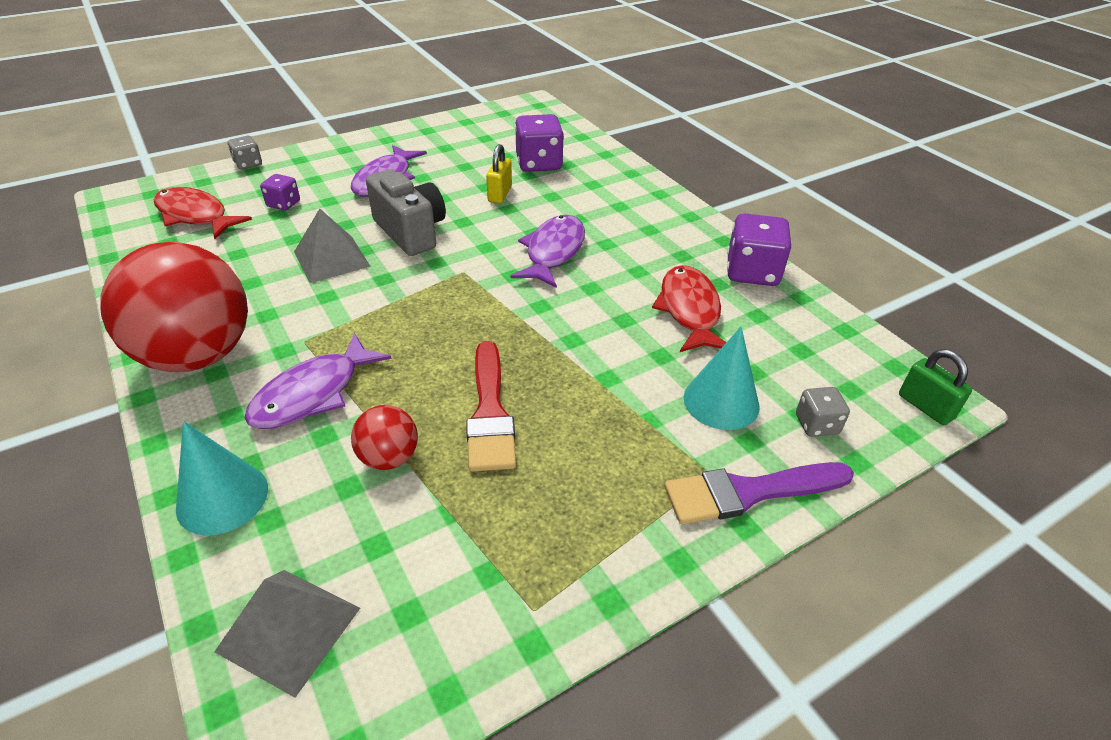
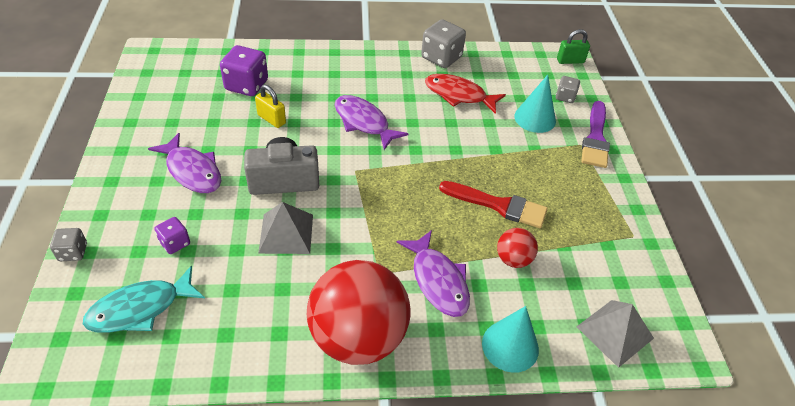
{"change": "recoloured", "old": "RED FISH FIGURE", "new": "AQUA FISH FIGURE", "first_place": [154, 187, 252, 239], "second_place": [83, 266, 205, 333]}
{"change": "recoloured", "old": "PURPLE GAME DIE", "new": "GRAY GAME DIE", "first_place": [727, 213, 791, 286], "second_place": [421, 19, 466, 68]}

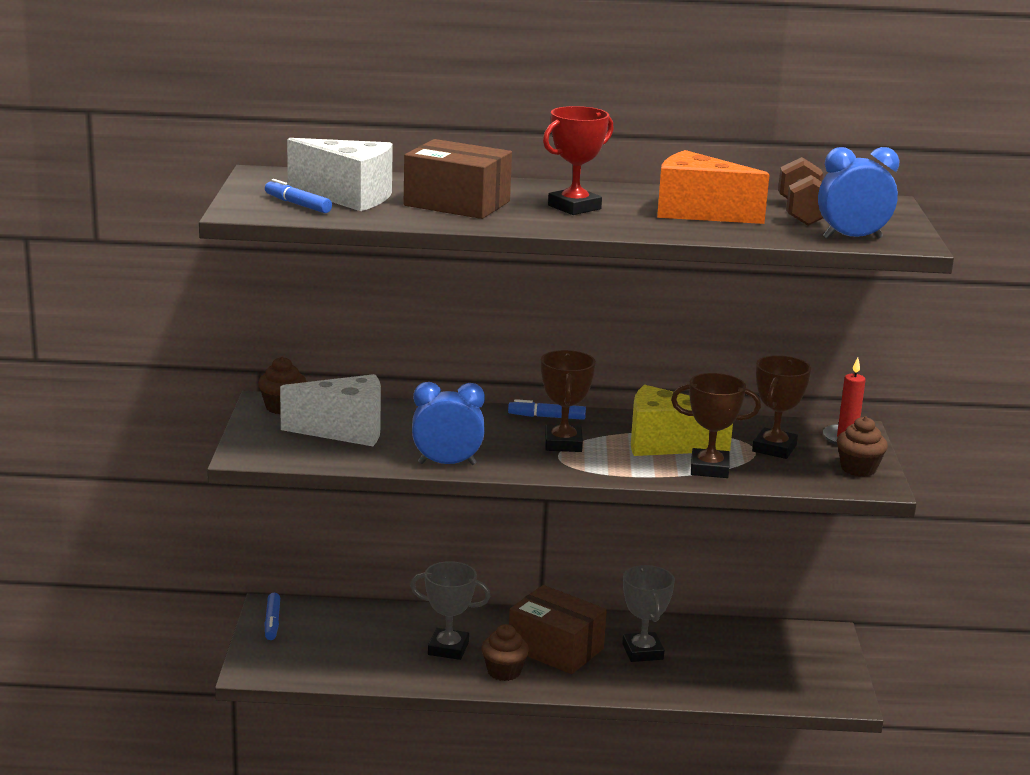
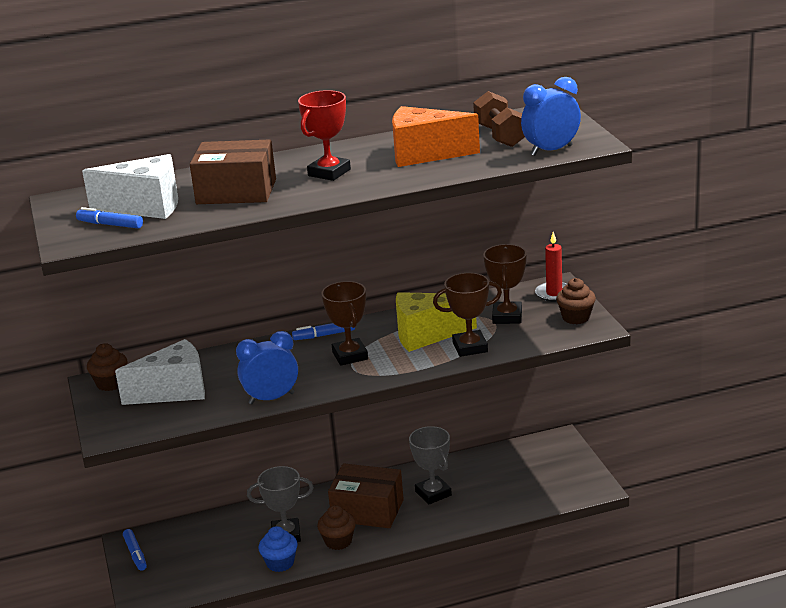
{"change": "added", "new": "COBALT MUFFIN", "second_place": [259, 526, 297, 572]}

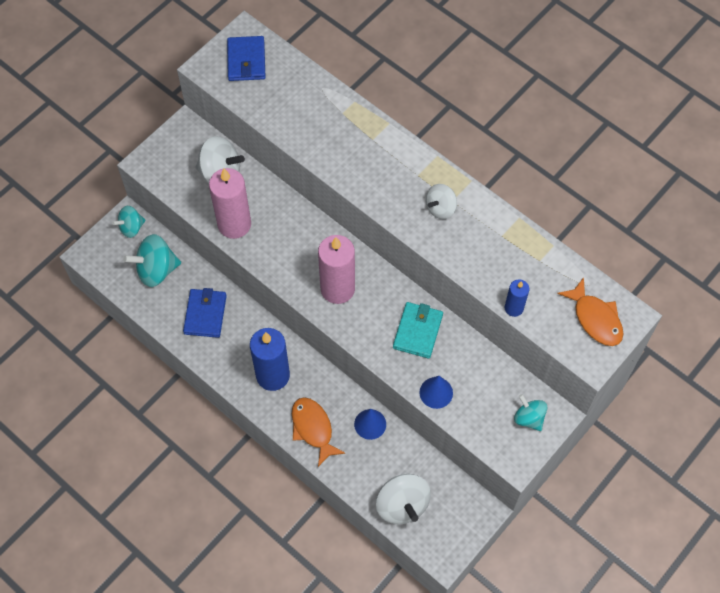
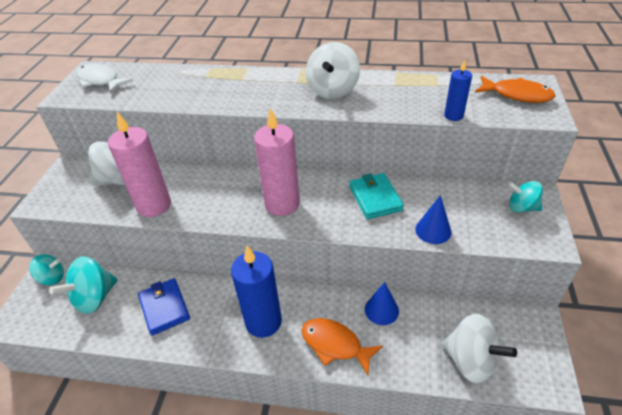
{"change": "turned", "old": "AQUA WHIRLIGIG", "first_place": [112, 206, 146, 238], "second_place": [29, 254, 64, 285], "degrees": -120}
{"change": "replaced", "old": "COBALT WALLET", "new": "WHITE FISH FIGURE", "first_place": [227, 36, 266, 81], "second_place": [76, 64, 133, 93]}
{"change": "resized", "old": "WHITE WHIRLIGIG", "first_place": [426, 184, 457, 219], "second_place": [306, 42, 360, 99], "factor": 1.6}

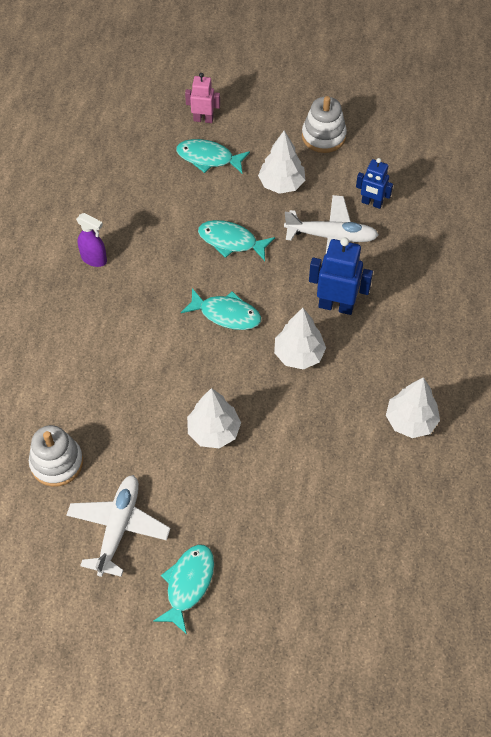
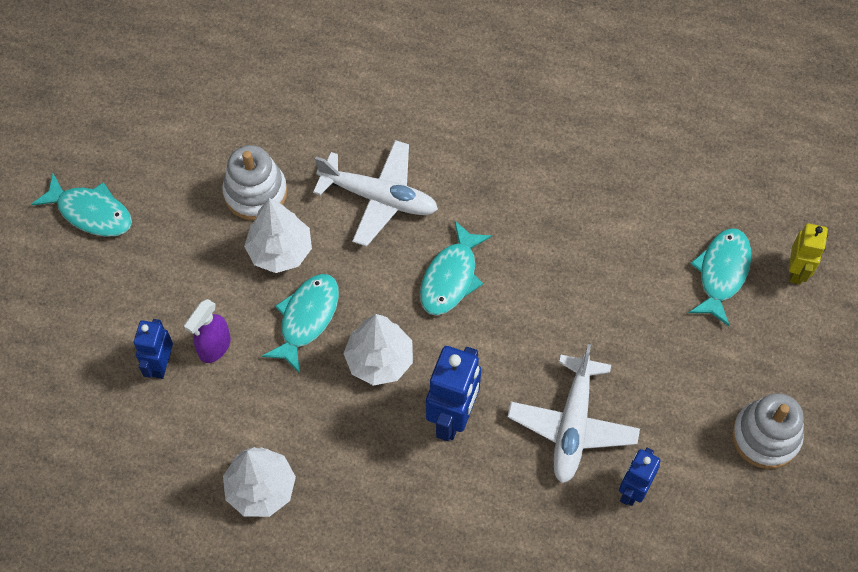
{"change": "moved", "old": "WHITE RING STACKER", "first_place": [29, 425, 83, 487], "second_place": [222, 145, 287, 220]}
{"change": "moved", "old": "WHITE PLANE", "first_place": [66, 475, 170, 577], "second_place": [313, 140, 438, 247]}
{"change": "moved", "old": "PURPLE SPRAYER", "first_place": [76, 213, 107, 267], "second_place": [184, 299, 231, 363]}
{"change": "recoloured", "old": "ROSE-PINK ROBOT", "new": "BRIGHT YELLOW ROBOT", "first_place": [185, 73, 220, 123], "second_place": [789, 223, 828, 284]}
{"change": "moved", "old": "AQUA FISH FIGURE", "first_place": [198, 220, 275, 261], "second_place": [262, 274, 339, 373]}
{"change": "removed", "old": "WHITE FIR TREE", "first_place": [258, 130, 305, 194]}
{"change": "added", "new": "COBALT ROBOT", "second_place": [134, 319, 173, 379]}

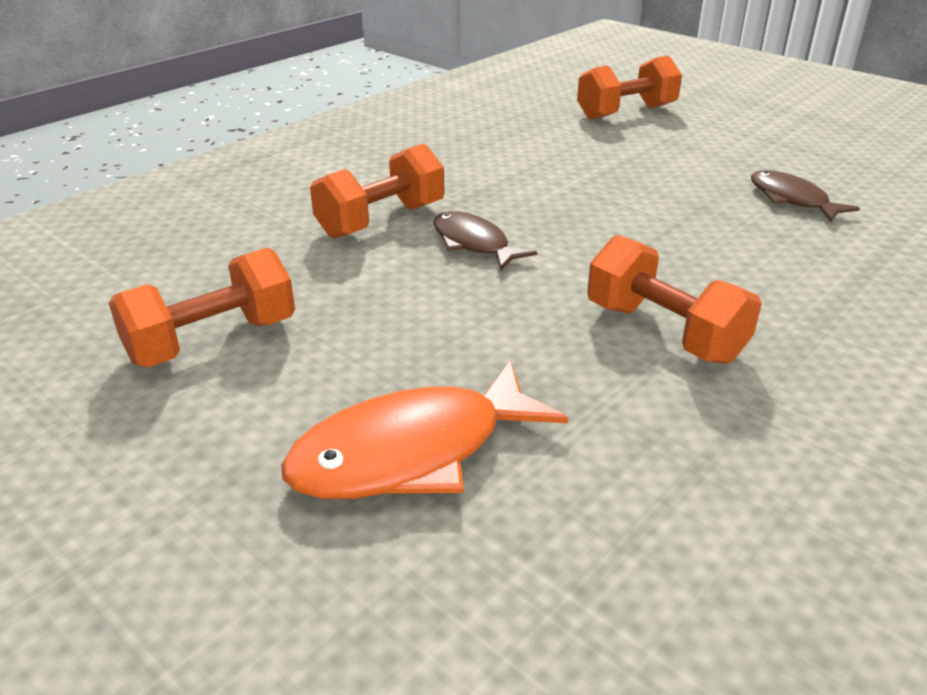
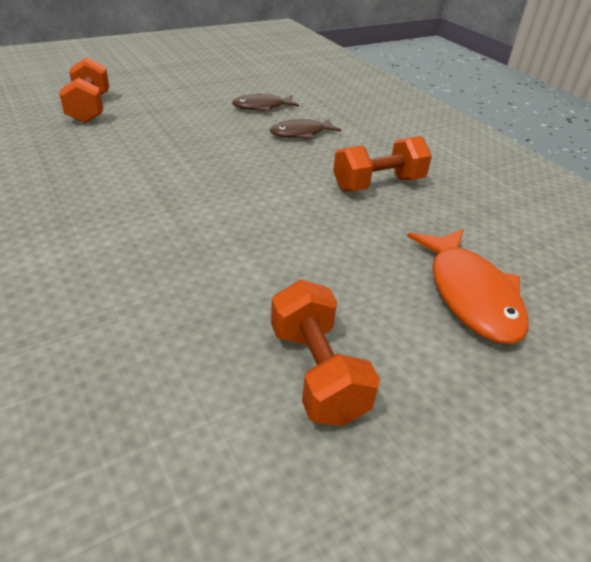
{"change": "removed", "old": "ORANGE HAND WEIGHT", "first_place": [310, 143, 444, 239]}
{"change": "moved", "old": "RUSSET FISH FIGURE", "first_place": [433, 211, 537, 271], "second_place": [270, 118, 341, 139]}

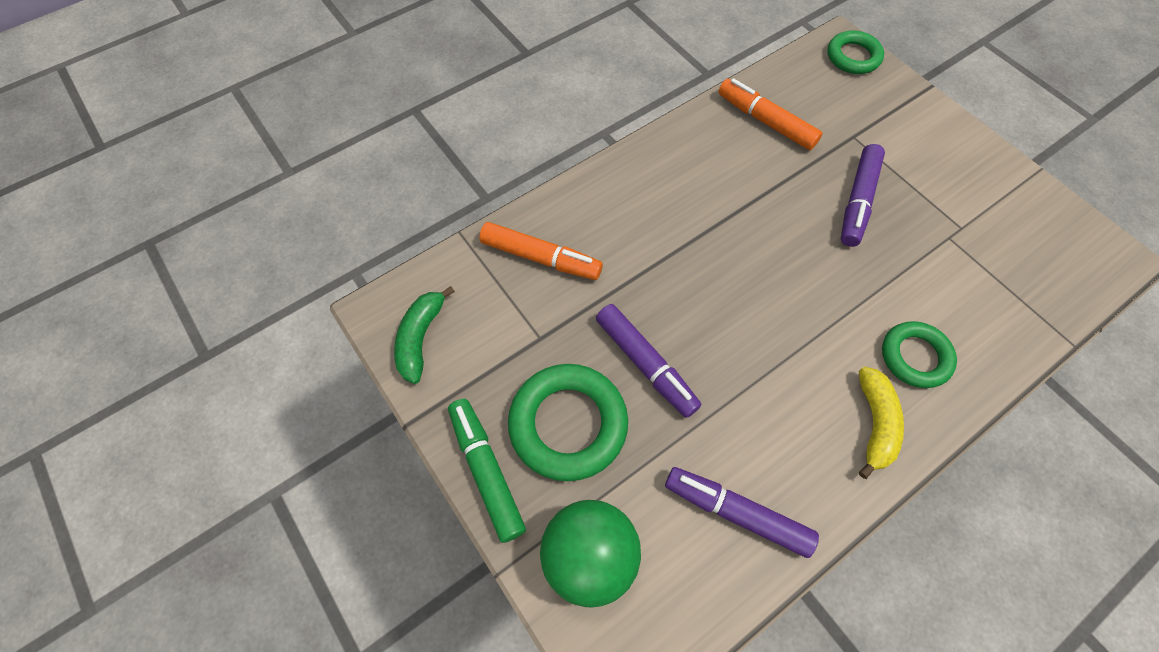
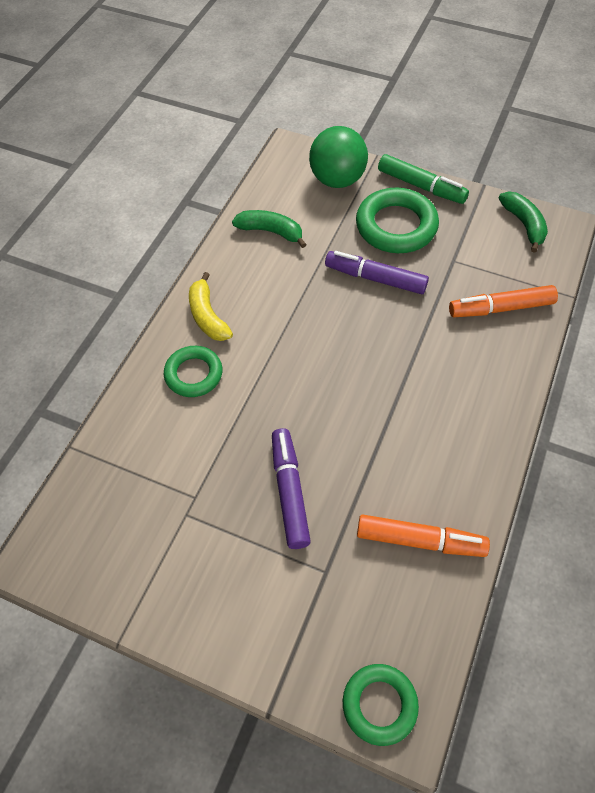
{"change": "replaced", "old": "PURPLE FELT PEN", "new": "GREEN BANANA FRUIT", "first_place": [665, 467, 819, 558], "second_place": [232, 210, 307, 248]}

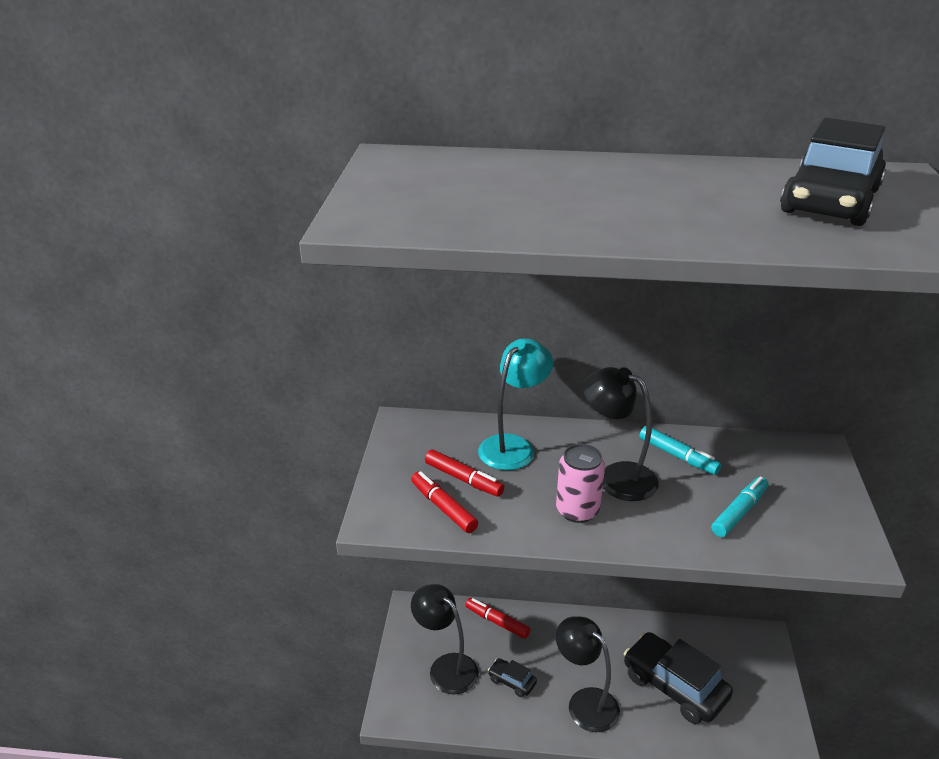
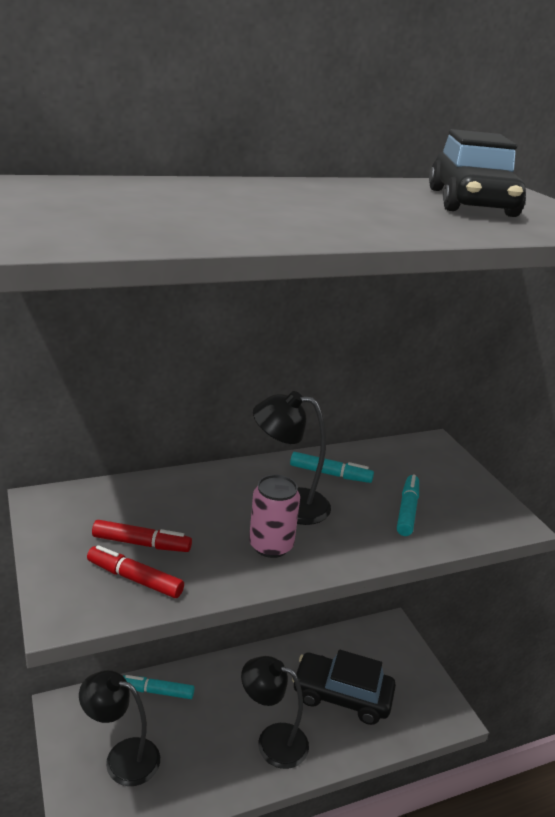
{"change": "recoloured", "old": "RED FELT PEN", "new": "AQUA FELT PEN", "first_place": [465, 598, 530, 639], "second_place": [123, 675, 195, 699]}
{"change": "removed", "old": "AQUA READING LAMP", "first_place": [478, 338, 553, 470]}
{"change": "removed", "old": "EBONY CAR", "first_place": [488, 658, 537, 697]}

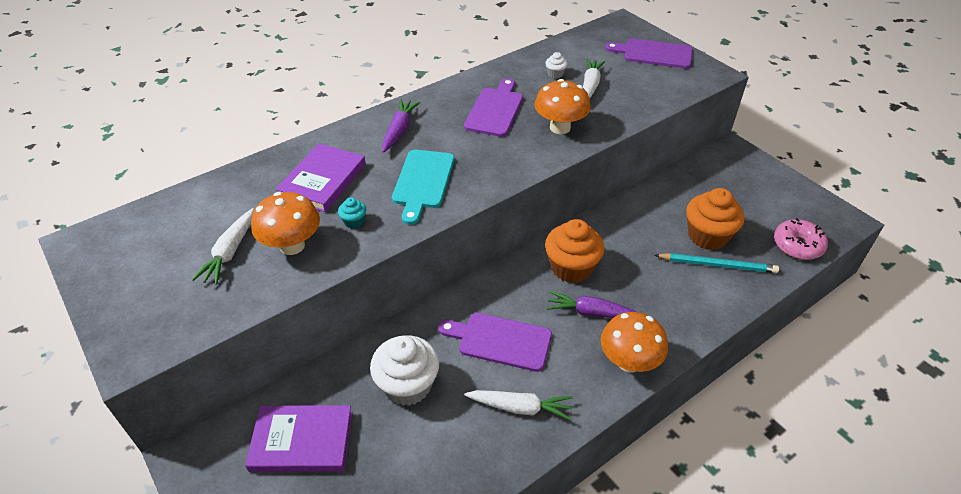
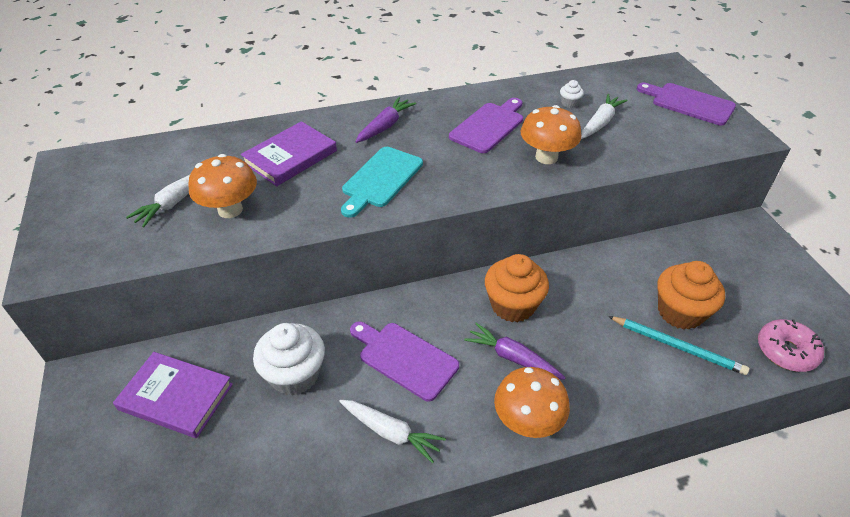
{"change": "removed", "old": "AQUA MUFFIN", "first_place": [338, 197, 366, 228]}

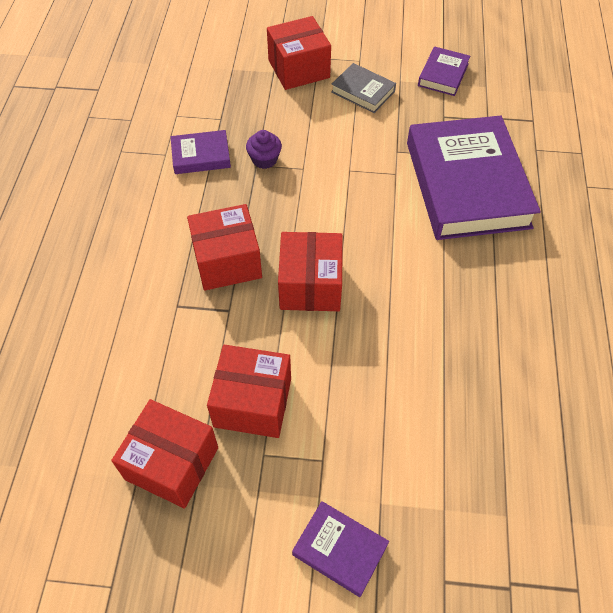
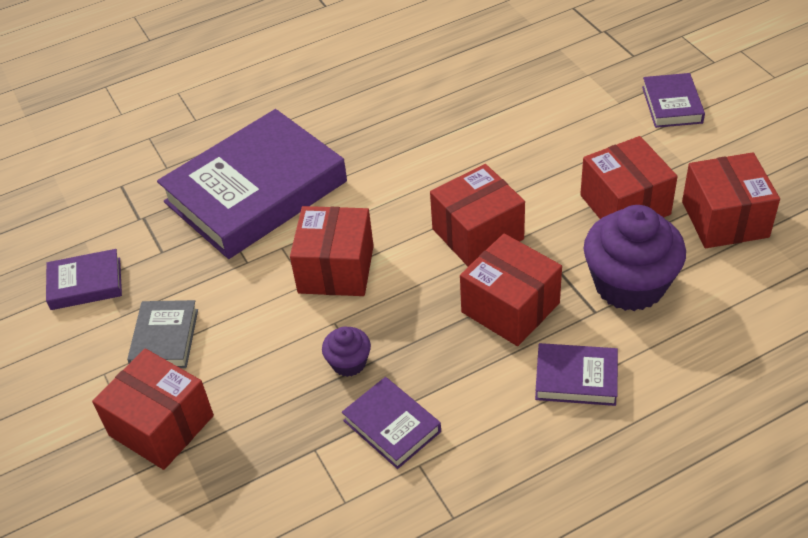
{"change": "added", "new": "RED PACKAGE", "second_place": [290, 206, 374, 296]}
{"change": "added", "new": "PURPLE BOOK", "second_place": [535, 343, 618, 406]}
{"change": "added", "new": "PURPLE MUFFIN", "second_place": [584, 205, 686, 311]}

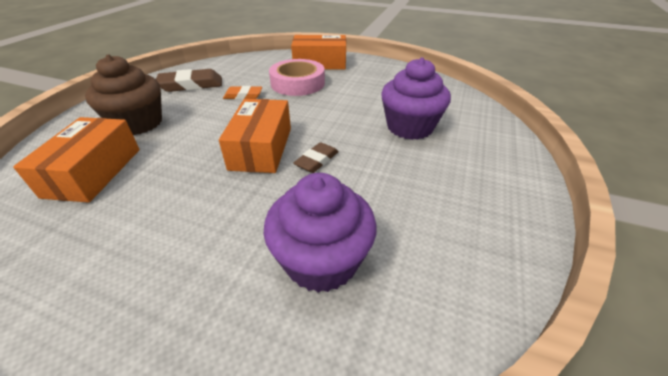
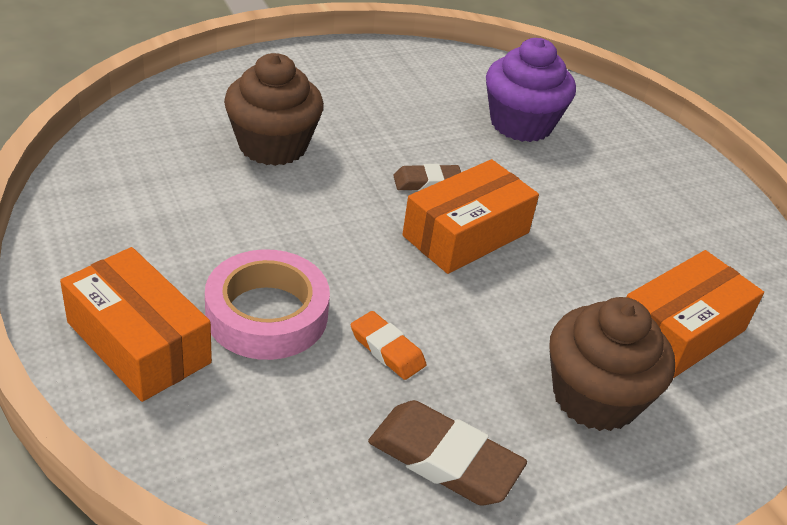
{"change": "recoloured", "old": "PURPLE MUFFIN", "new": "RUSSET MUFFIN", "first_place": [381, 57, 451, 140], "second_place": [224, 53, 324, 166]}

